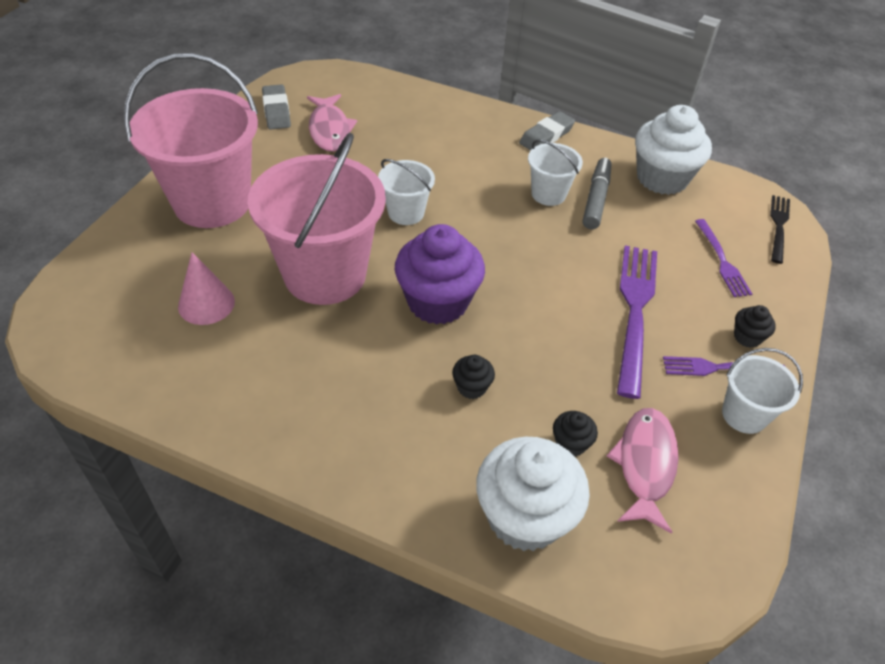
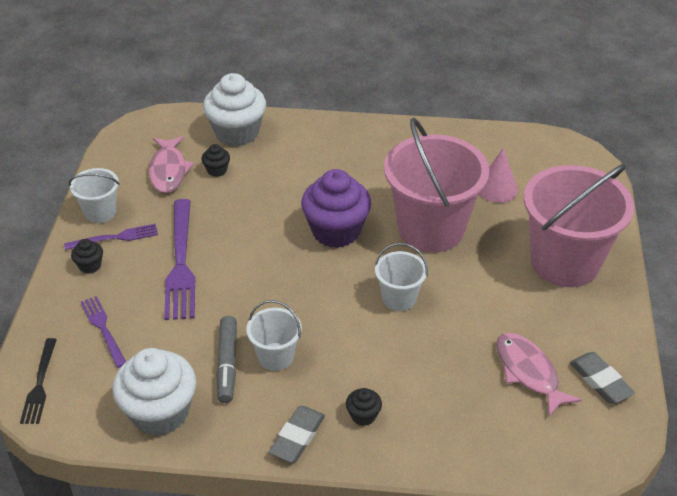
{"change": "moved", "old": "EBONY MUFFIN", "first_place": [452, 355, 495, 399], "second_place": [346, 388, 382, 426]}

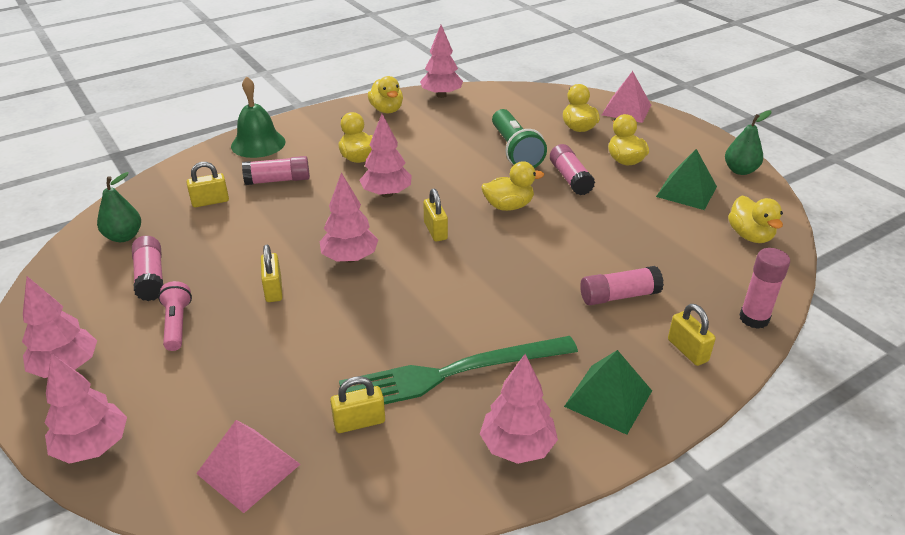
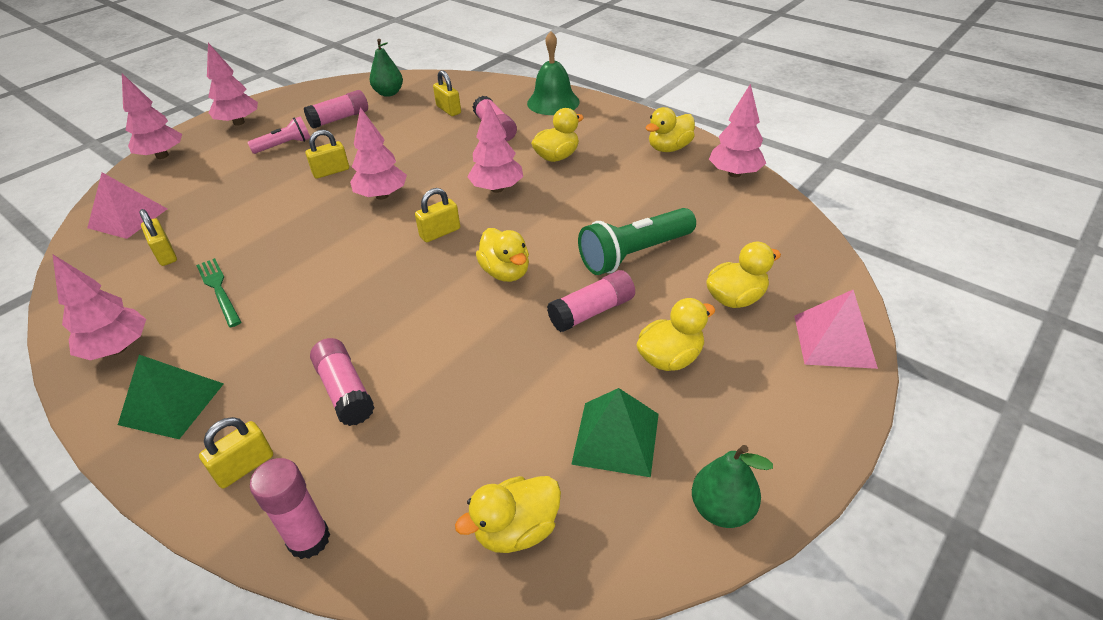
{"change": "resized", "old": "GREEN FORK", "first_place": [339, 336, 578, 405], "second_place": [196, 258, 241, 327], "factor": 0.51}

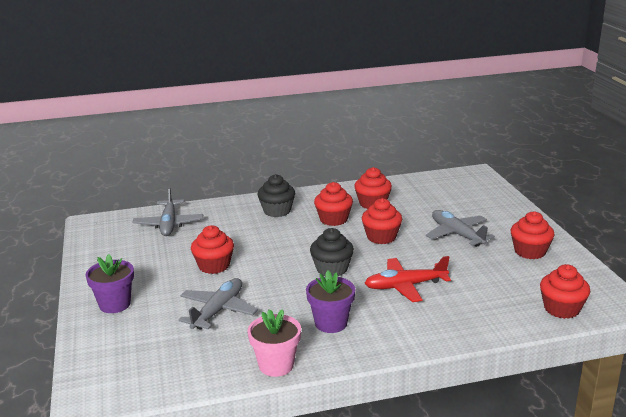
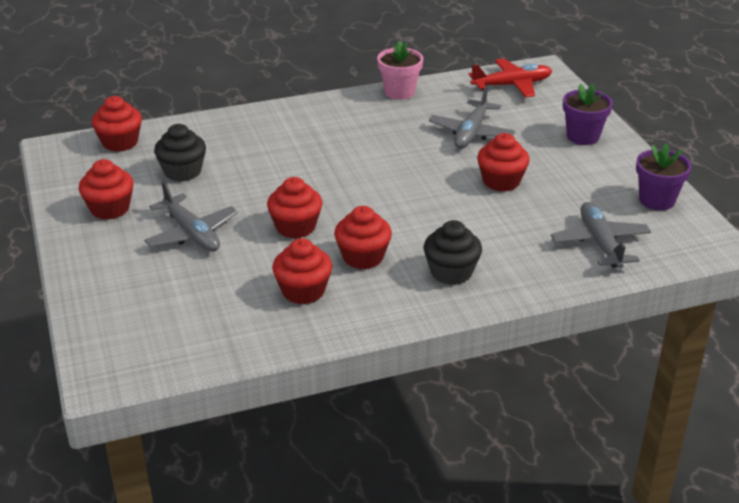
{"change": "moved", "old": "PURPLE POTTED PLANT", "first_place": [306, 271, 355, 333], "second_place": [636, 143, 692, 210]}
{"change": "moved", "old": "EBONY MUFFIN", "first_place": [310, 228, 354, 277], "second_place": [154, 124, 206, 182]}
{"change": "moved", "old": "RED PLANE", "first_place": [365, 256, 451, 302], "second_place": [469, 58, 552, 98]}

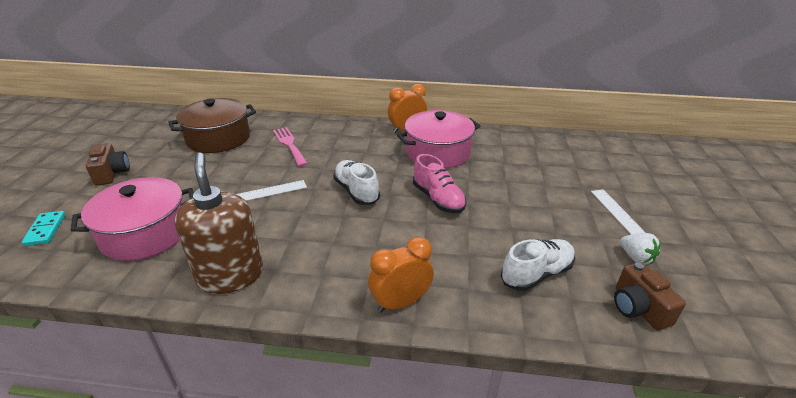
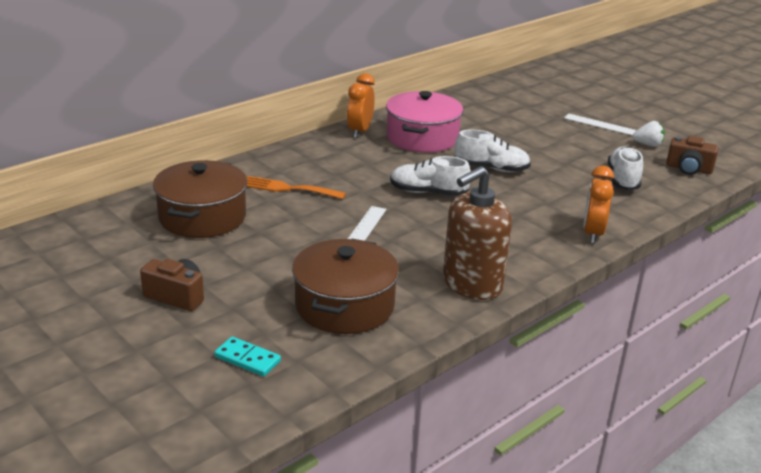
{"change": "recoloured", "old": "ROSE-PINK STOCKPOT", "new": "RUSSET STOCKPOT", "first_place": [71, 177, 194, 261], "second_place": [292, 239, 399, 334]}
{"change": "turned", "old": "RUSSET SOAP PUMP", "first_place": [174, 153, 263, 294], "second_place": [443, 166, 512, 300], "degrees": -60}
{"change": "recoloured", "old": "ROSE-PINK FORK", "new": "ORANGE FORK", "first_place": [273, 127, 308, 167], "second_place": [246, 176, 346, 199]}
{"change": "recoloured", "old": "ROSE-PINK SNEAKER", "new": "WHITE SNEAKER", "first_place": [413, 154, 467, 213], "second_place": [455, 129, 531, 172]}

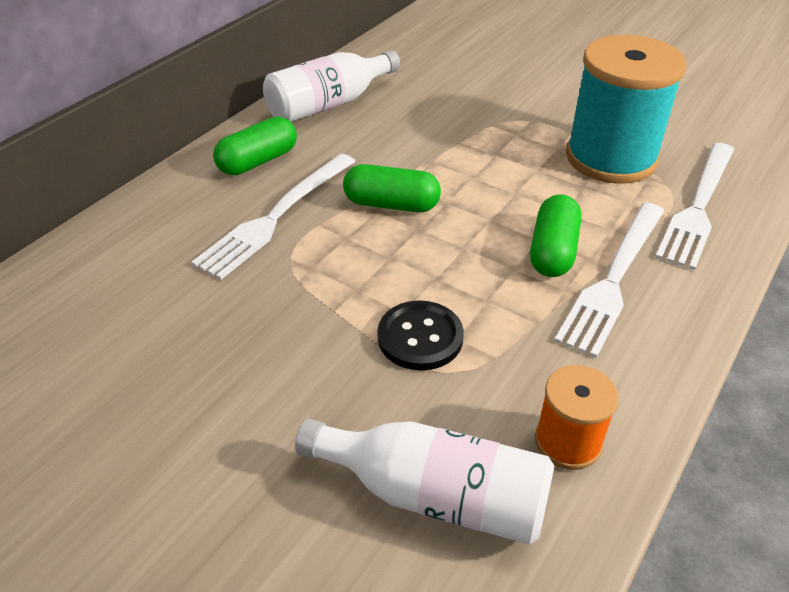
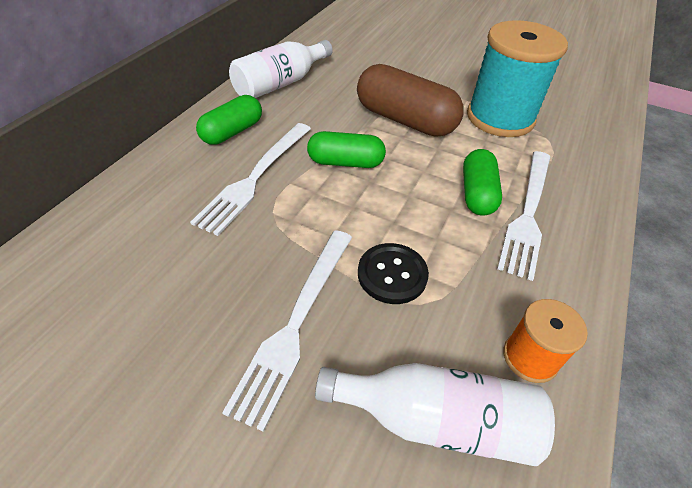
{"change": "moved", "old": "WHITE FORK", "first_place": [655, 143, 734, 270], "second_place": [222, 230, 352, 432]}
{"change": "added", "new": "RUSSET CAPSULE", "second_place": [357, 64, 464, 137]}

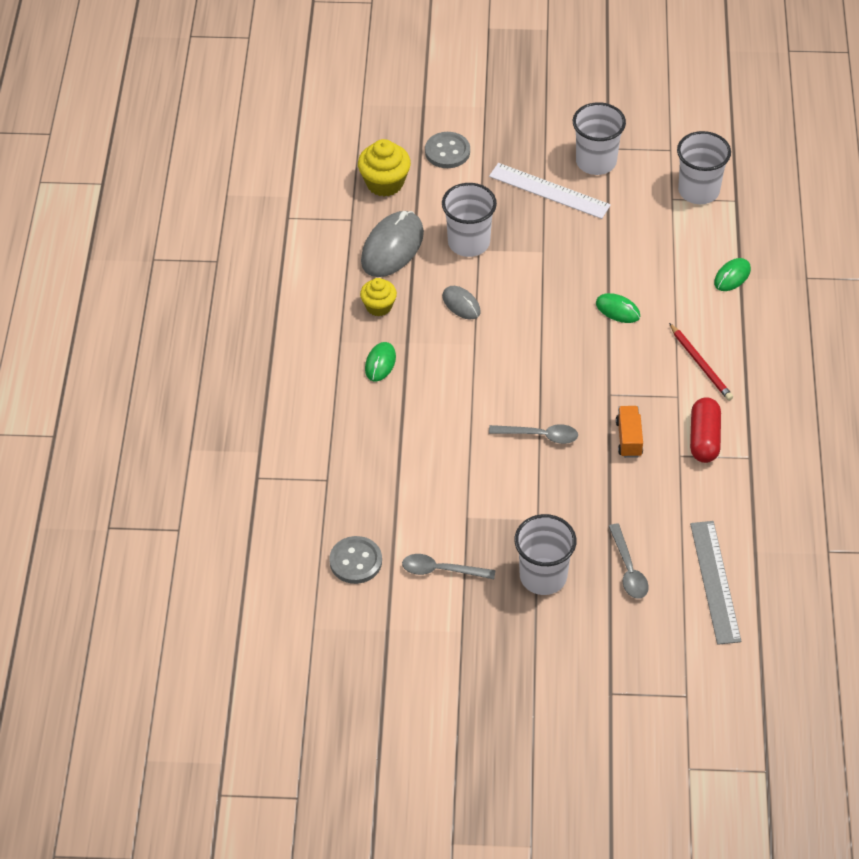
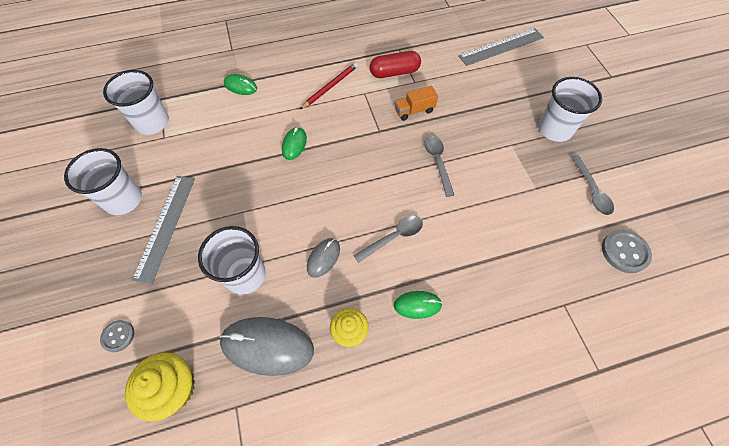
{"change": "resized", "old": "GRAY BUTTON", "first_place": [425, 132, 470, 168], "second_place": [100, 320, 134, 352], "factor": 0.63}
{"change": "recoloured", "old": "WHITE RULER", "new": "GRAY RULER", "first_place": [489, 163, 611, 219], "second_place": [132, 176, 195, 284]}
{"change": "moved", "old": "GRAY SPOON", "first_place": [609, 524, 649, 599], "second_place": [353, 216, 423, 263]}

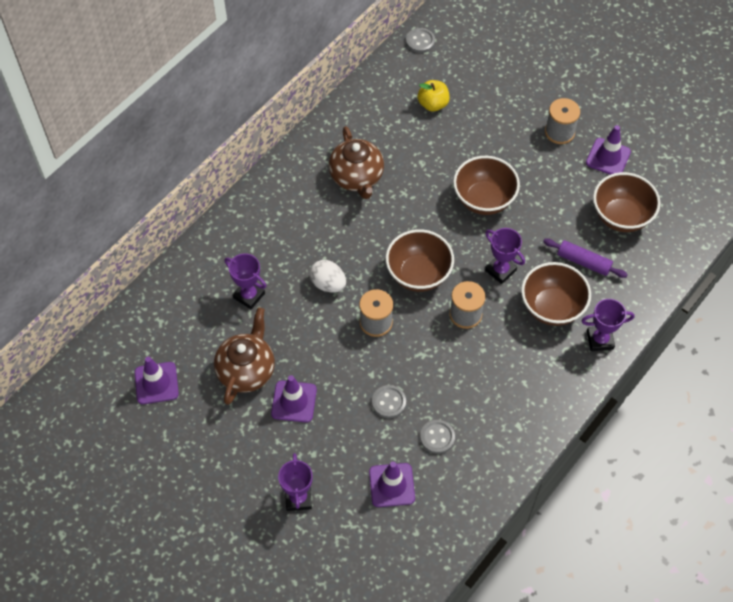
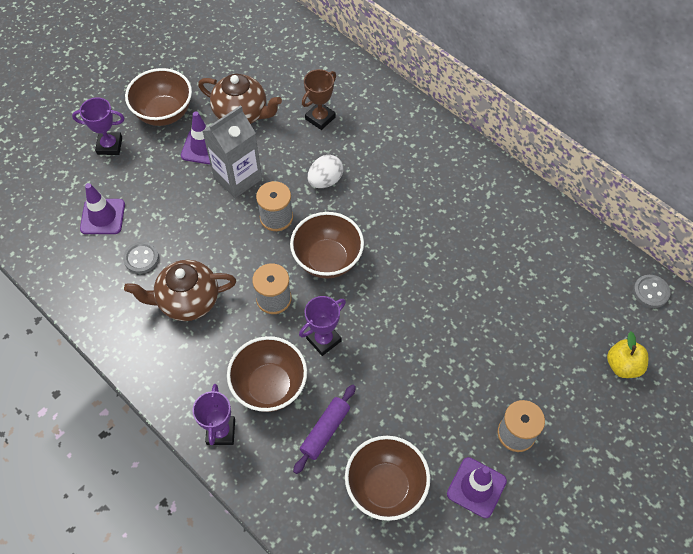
{"change": "removed", "old": "PURPLE SAFETY CONE", "first_place": [135, 357, 179, 404]}
{"change": "recoloured", "old": "PURPLE AWARD CUP", "new": "RUSSET AWARD CUP", "first_place": [224, 253, 267, 309], "second_place": [302, 69, 336, 130]}
{"change": "moved", "old": "RUSSET TEAPOT", "first_place": [329, 126, 384, 199], "second_place": [124, 260, 236, 321]}
{"change": "removed", "old": "GRAY BUTTON", "first_place": [372, 385, 406, 418]}
{"change": "moved", "old": "BRIGHT YELLOW APPLE", "first_place": [418, 80, 450, 111], "second_place": [607, 332, 649, 378]}
{"change": "moved", "old": "RUSSET DEEP DISH", "first_place": [453, 156, 520, 215], "second_place": [125, 68, 192, 126]}
{"change": "added", "new": "GRAY JUICE CARTON", "second_place": [203, 105, 262, 198]}

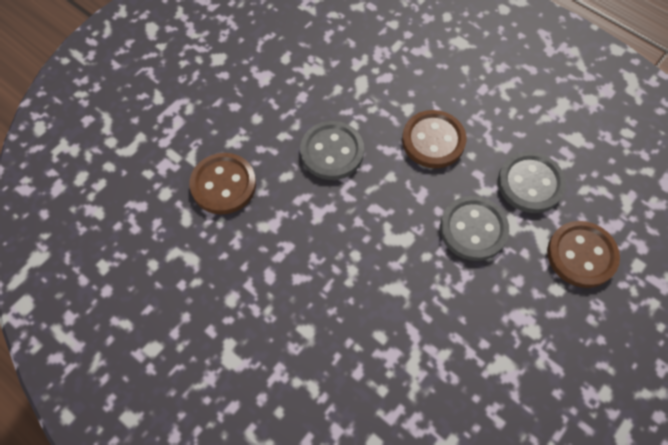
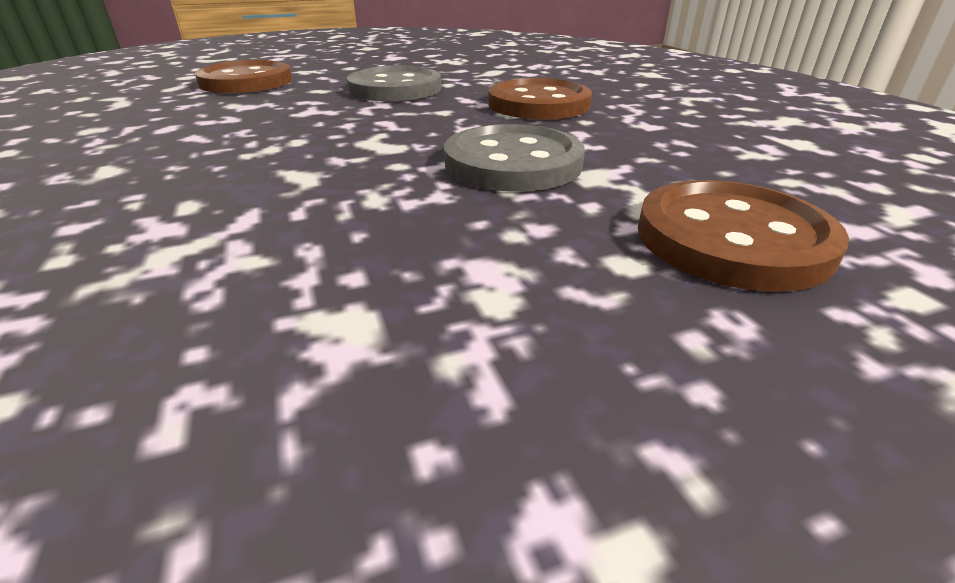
{"change": "removed", "old": "GRAY BUTTON", "first_place": [498, 152, 566, 213]}

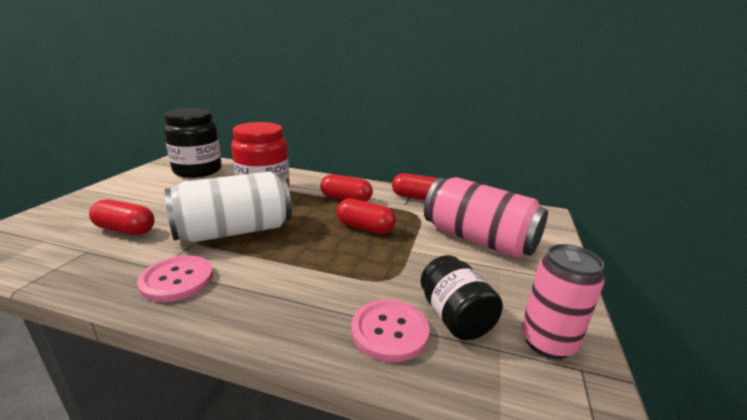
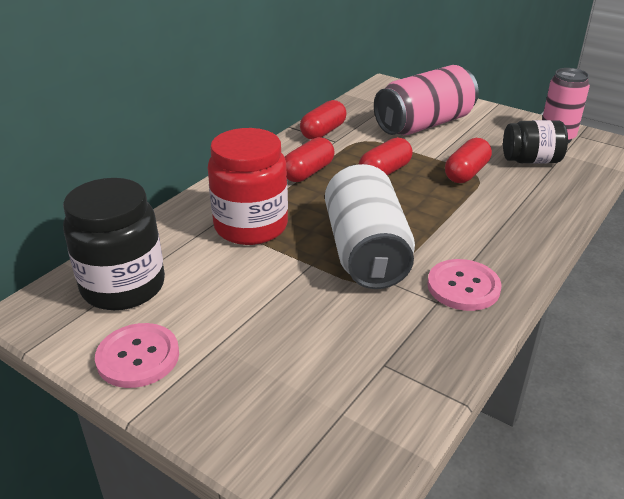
{"change": "moved", "old": "RED CAPSULE", "first_place": [89, 200, 155, 235], "second_place": [445, 138, 492, 183]}
{"change": "moved", "old": "ROSE-PINK BUTTON", "first_place": [351, 299, 430, 362], "second_place": [95, 323, 179, 388]}

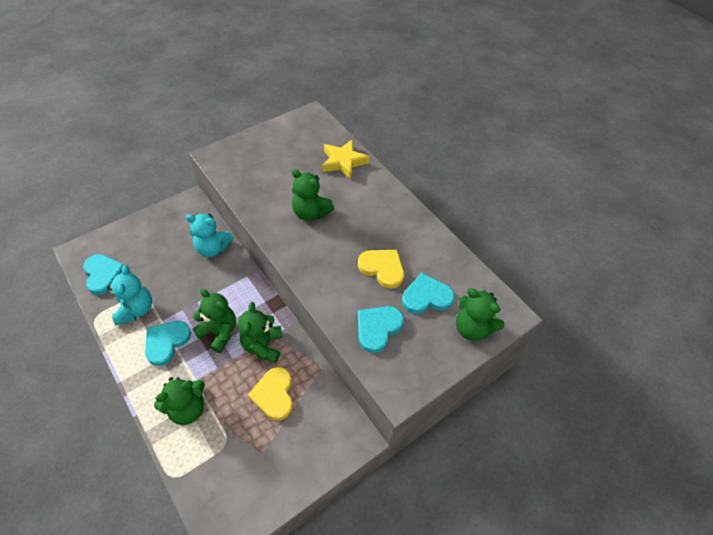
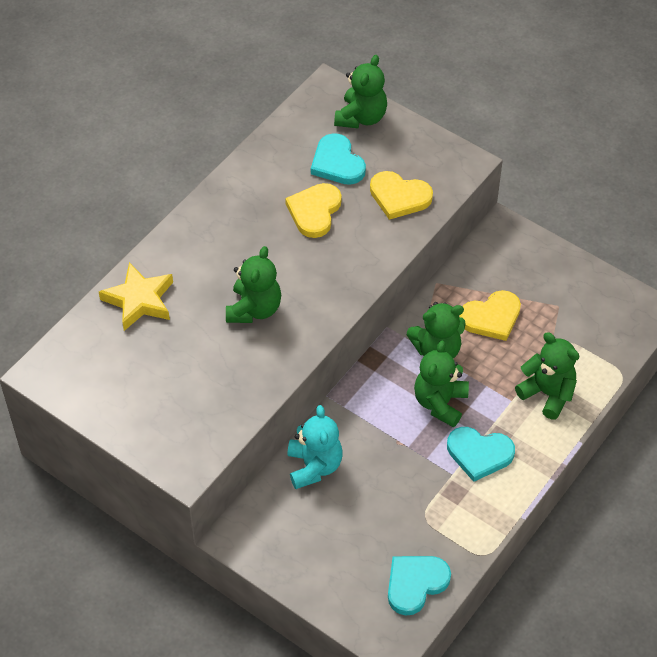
{"change": "removed", "old": "AQUA TEDDY", "first_place": [107, 265, 152, 325]}
{"change": "recoloured", "old": "AQUA HEART SHAPE", "new": "BRIGHT YELLOW HEART SHAPE", "first_place": [358, 306, 404, 353], "second_place": [370, 171, 433, 220]}

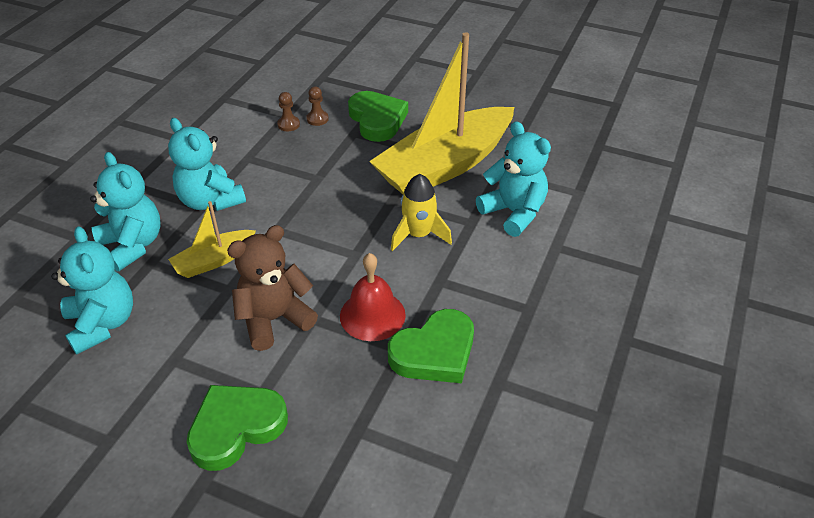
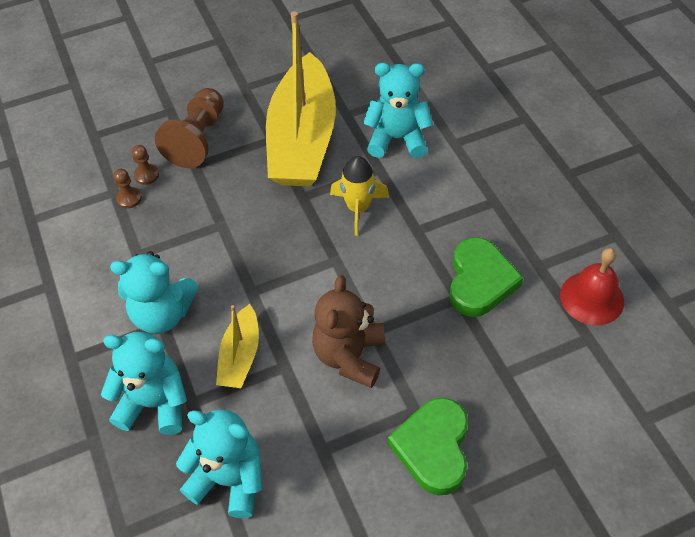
{"change": "moved", "old": "RED SCHOOL BELL", "first_place": [340, 253, 406, 341], "second_place": [560, 248, 624, 325]}
{"change": "replaced", "old": "GREEN HEART SHAPE", "new": "RUSSET CHESS PAWN", "first_place": [348, 91, 408, 142], "second_place": [155, 88, 224, 168]}

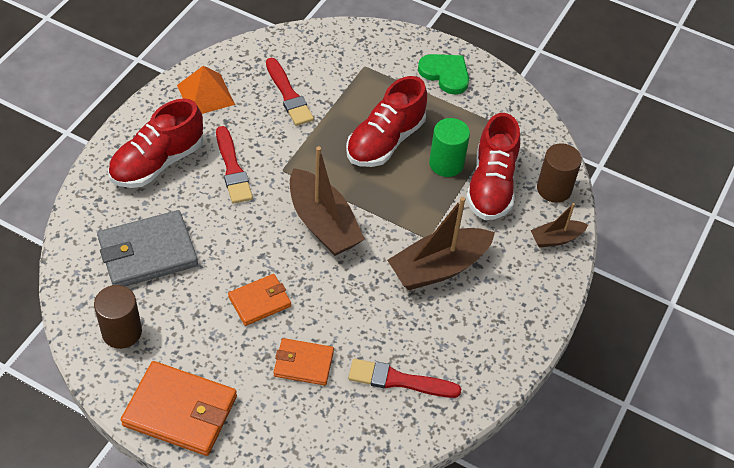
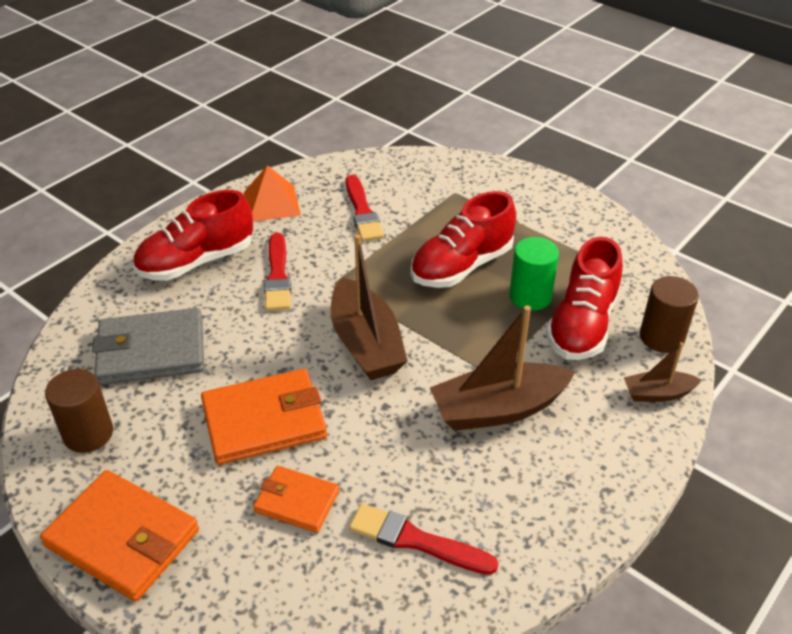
{"change": "resized", "old": "ORANGE WALLET", "first_place": [228, 274, 291, 326], "second_place": [201, 369, 327, 465], "factor": 1.7}
{"change": "removed", "old": "GREEN HEART SHAPE", "first_place": [418, 54, 469, 94]}

